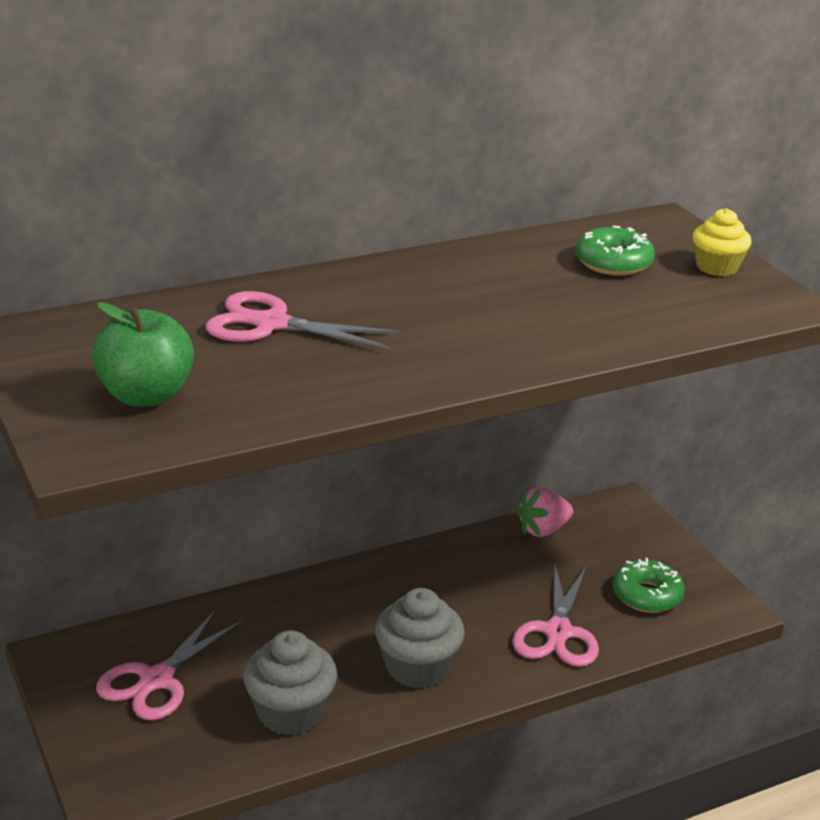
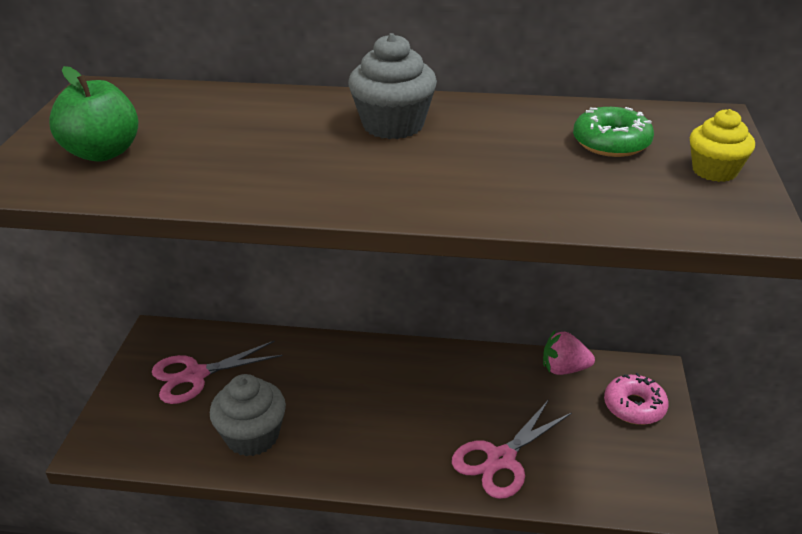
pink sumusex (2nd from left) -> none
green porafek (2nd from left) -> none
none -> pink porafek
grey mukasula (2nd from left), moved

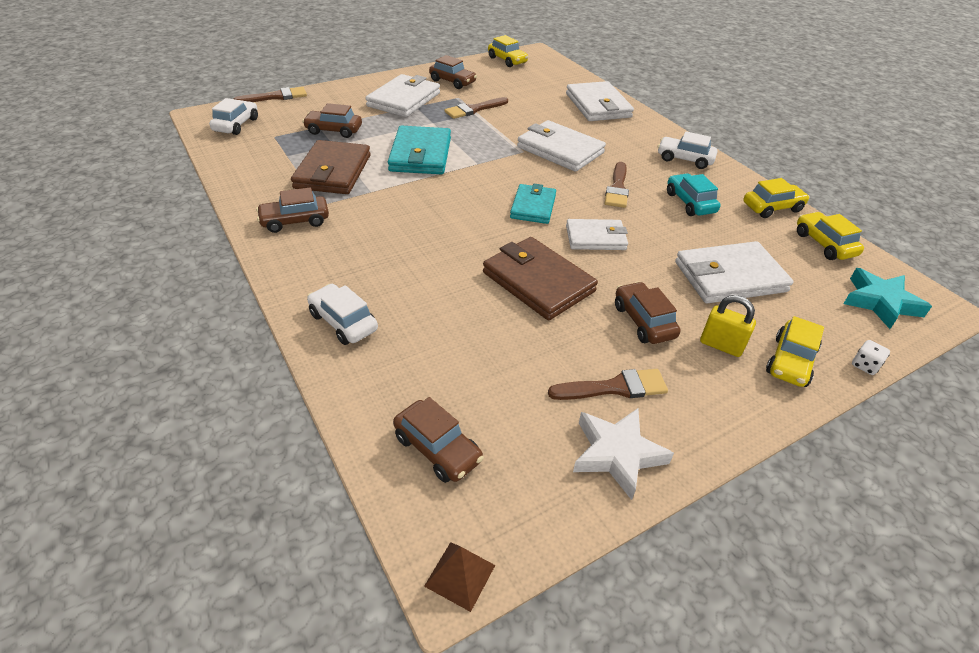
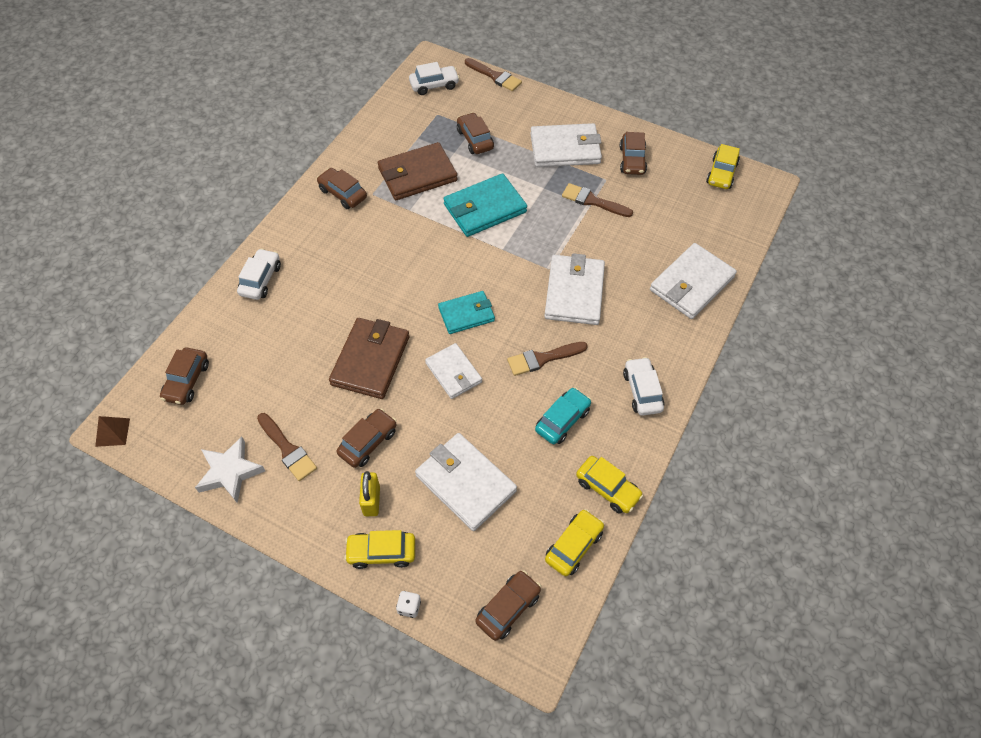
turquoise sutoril -> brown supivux (5th from left)

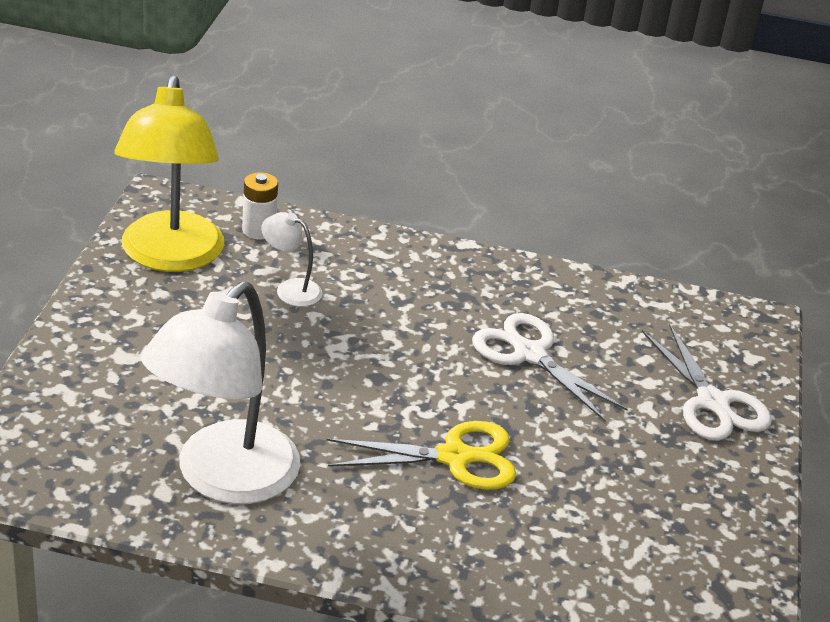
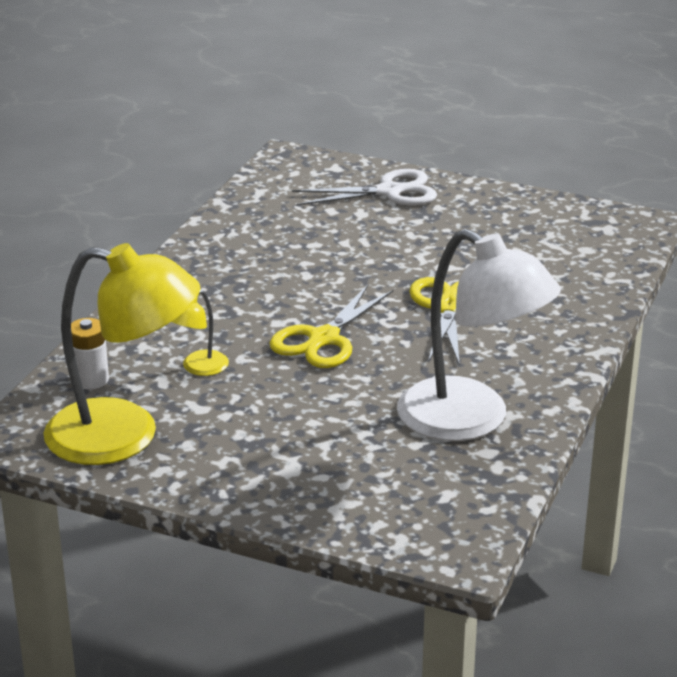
white sumusex (1st from left) -> none
none -> yellow sumusex (1st from left)
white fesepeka (2nd from left) -> yellow fesepeka (2nd from left)

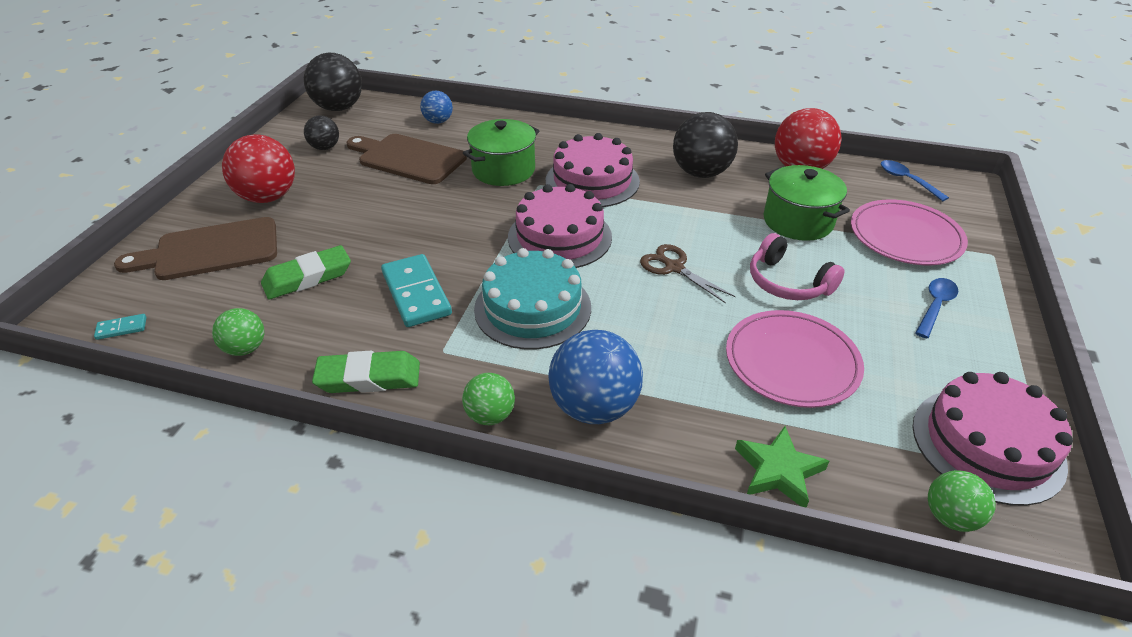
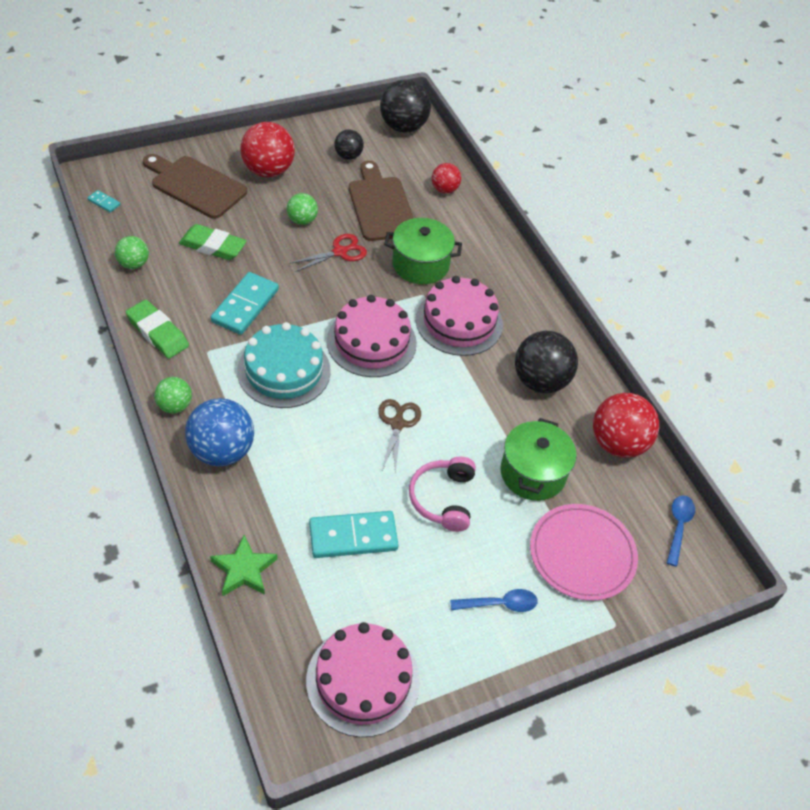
none -> red sumusex
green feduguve (3rd from left), moved
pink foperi (1st from left) -> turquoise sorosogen (3rd from left)
blue feduguve (1st from left) -> red feduguve (2nd from left)

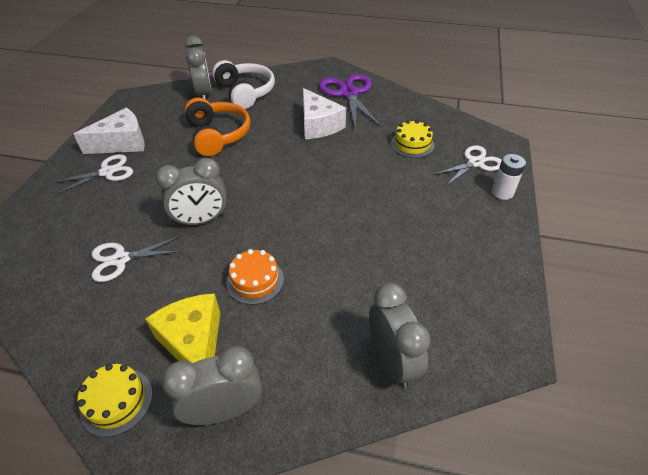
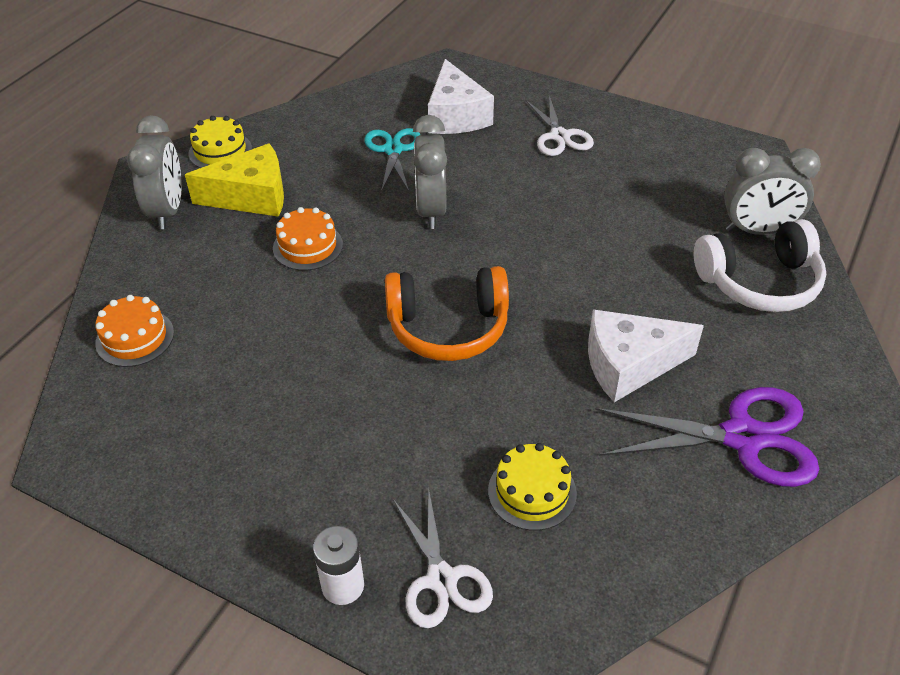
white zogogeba (1st from left), moved
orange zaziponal, moved
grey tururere (4th from left) -> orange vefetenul (1st from left)
white sumusex (2nd from left) -> turquoise sumusex

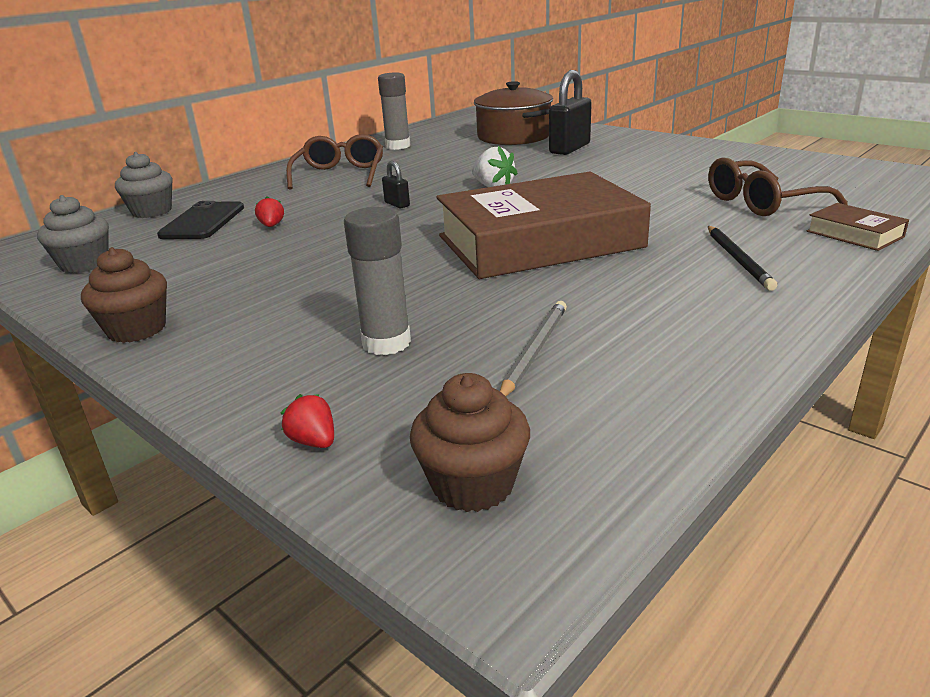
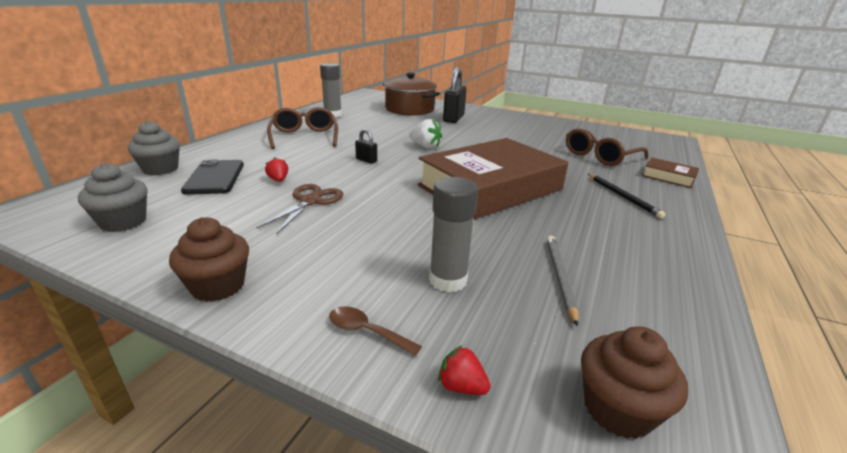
none -> brown sumusex
none -> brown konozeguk

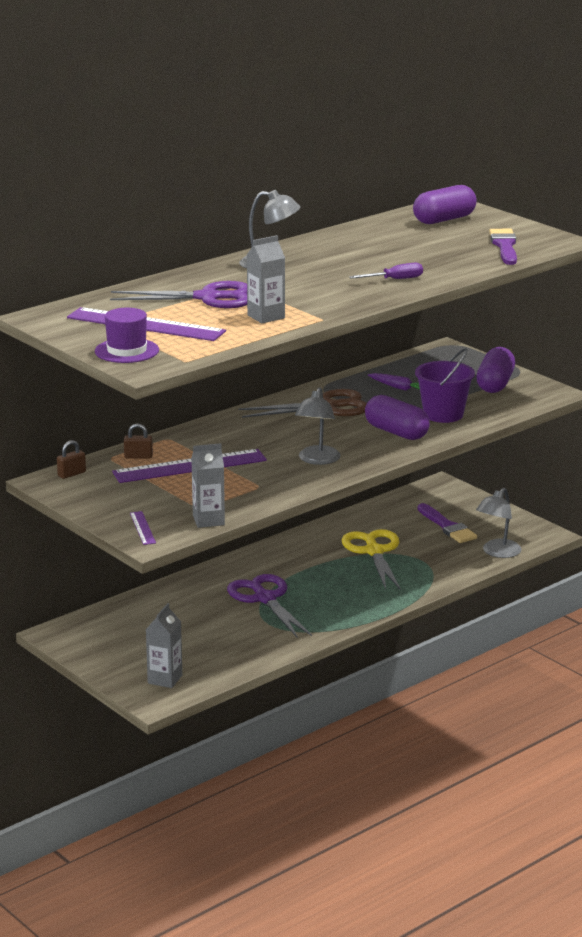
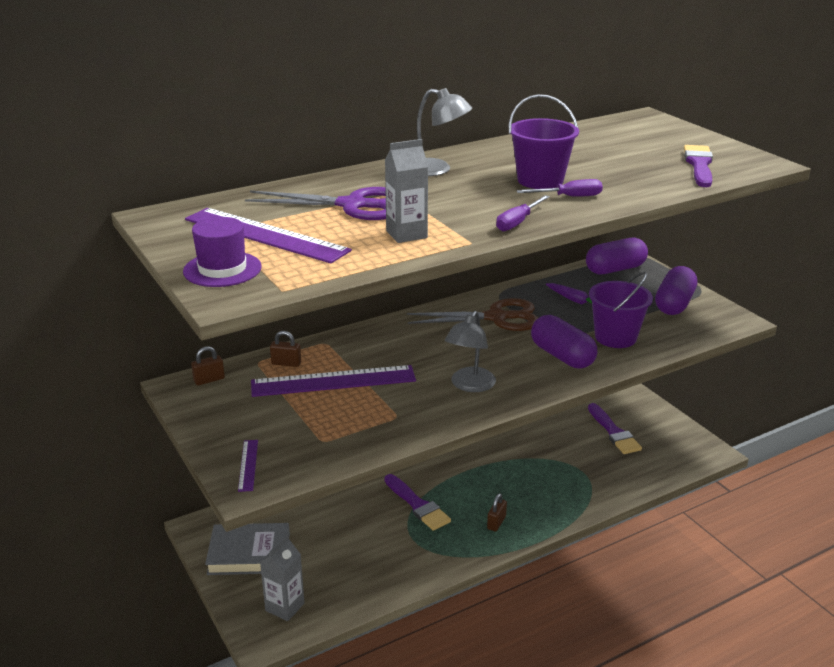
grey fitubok (2nd from left) -> none
yellow sumusex -> none
grey fesepeka (3rd from left) -> none
none -> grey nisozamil
none -> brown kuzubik (3rd from left)
none -> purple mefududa (1st from left)
none -> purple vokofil (1st from left)
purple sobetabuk (2nd from left), moved
purple sumusex (2nd from left) -> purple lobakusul (1st from left)

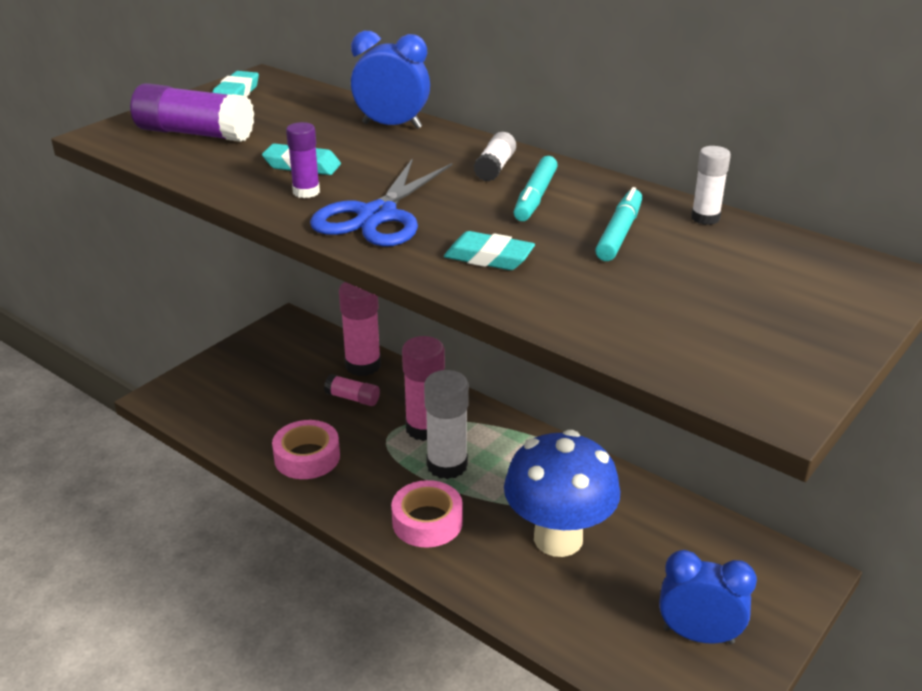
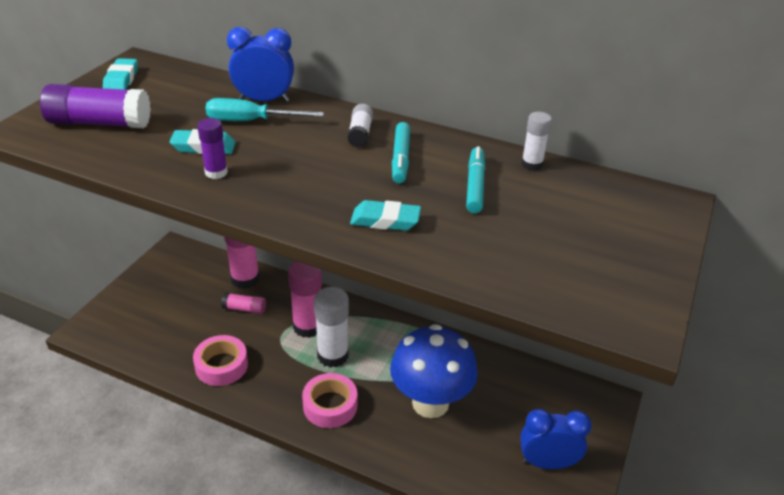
blue sumusex -> none
none -> turquoise mefududa

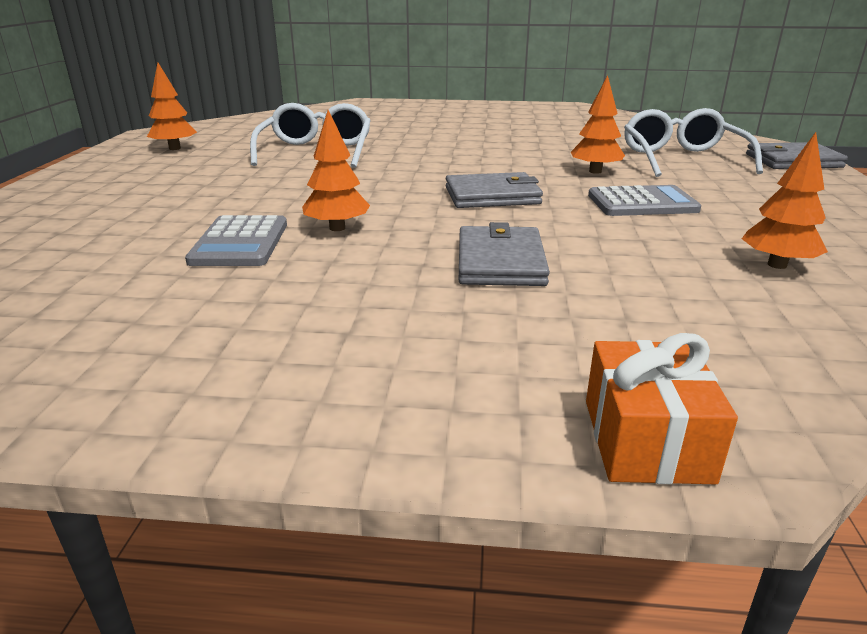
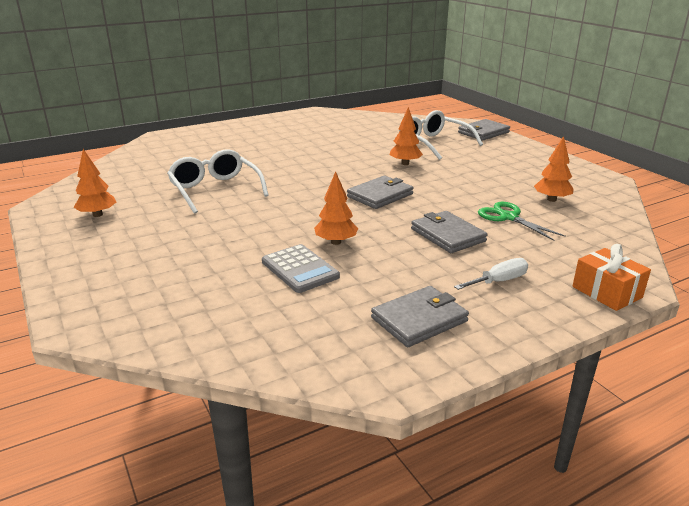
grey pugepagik (2nd from left) -> none
none -> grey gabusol (2nd from left)
none -> white mefududa
none -> green sumusex

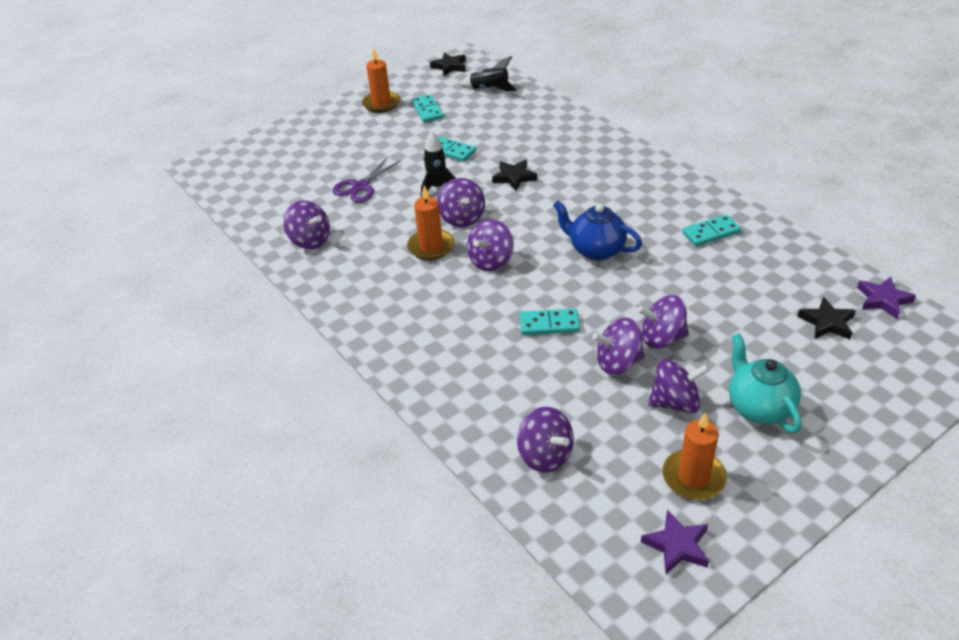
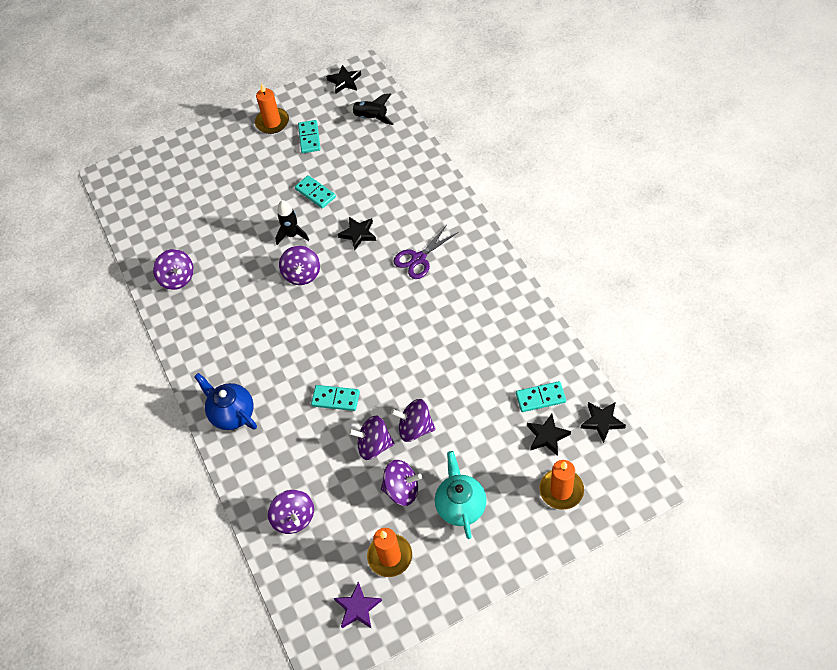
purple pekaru (3rd from left) -> none
purple sumusex, moved
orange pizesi (2nd from left in the first image) -> orange pizesi (3rd from left), moved
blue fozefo, moved
turquoise sorosogen (4th from left), moved
purple sutoril (2nd from left) -> black sutoril (4th from left)

